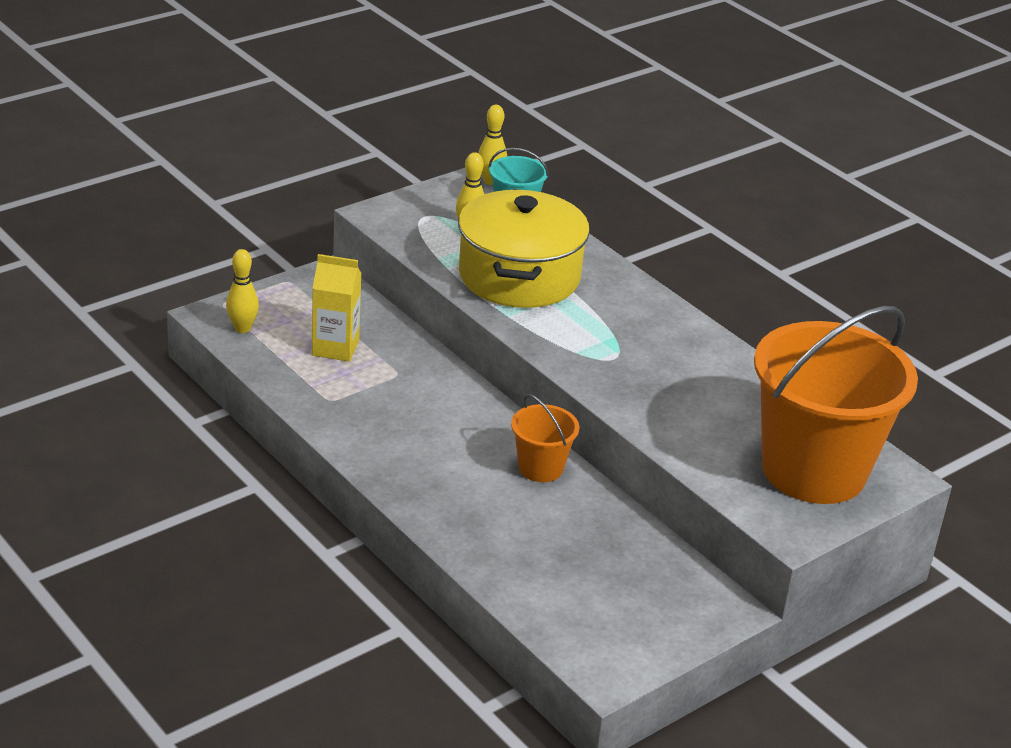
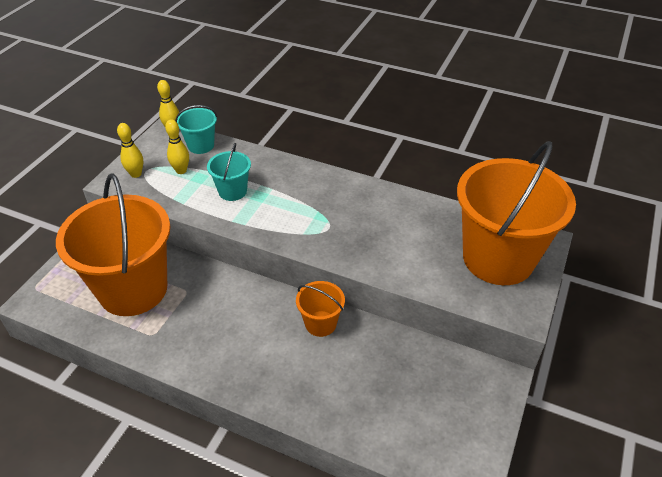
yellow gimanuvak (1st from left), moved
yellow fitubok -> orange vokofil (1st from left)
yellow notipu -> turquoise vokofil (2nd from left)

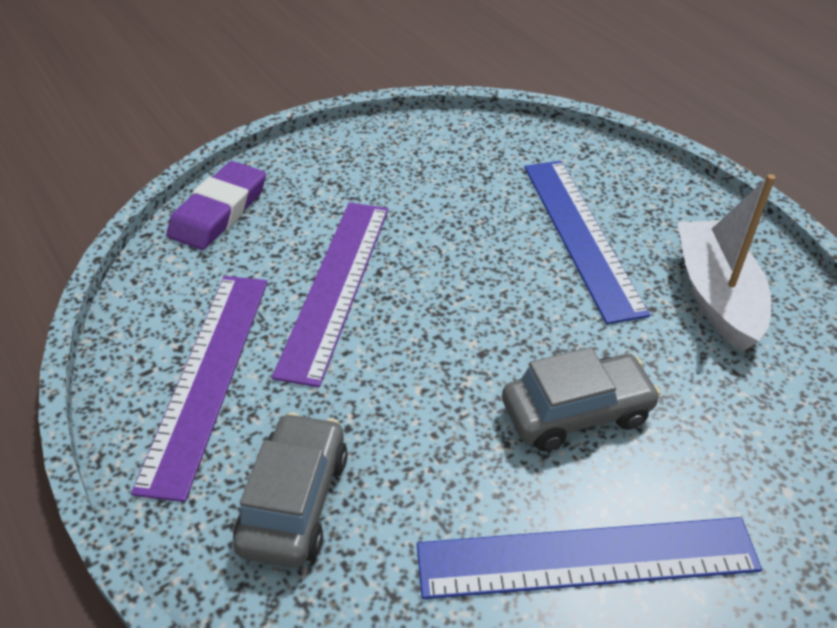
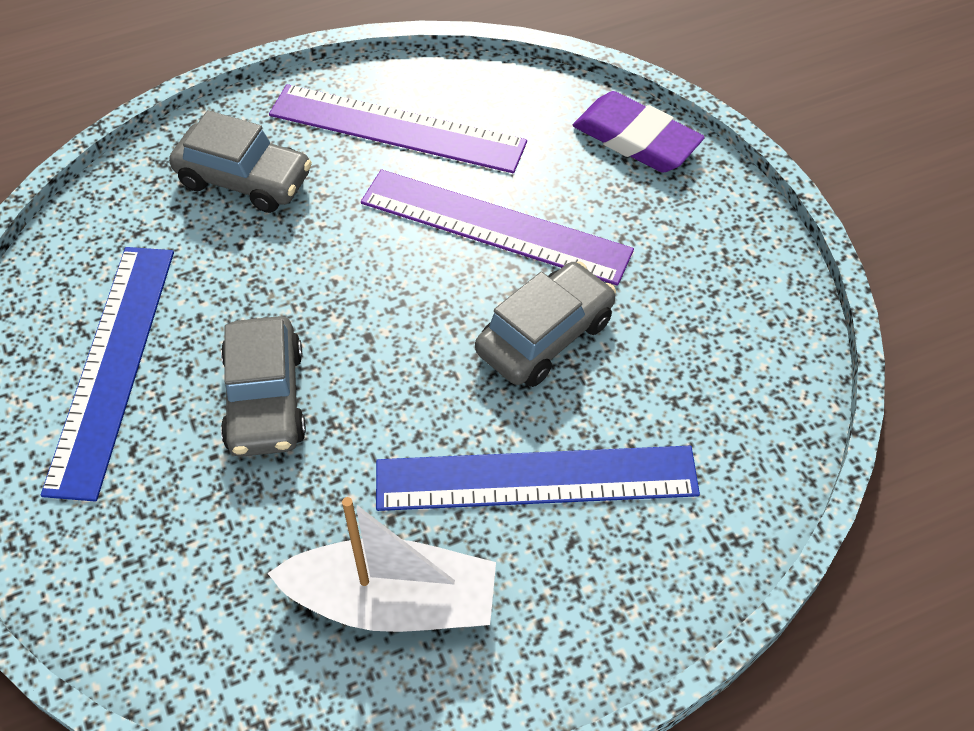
none -> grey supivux (3rd from left)

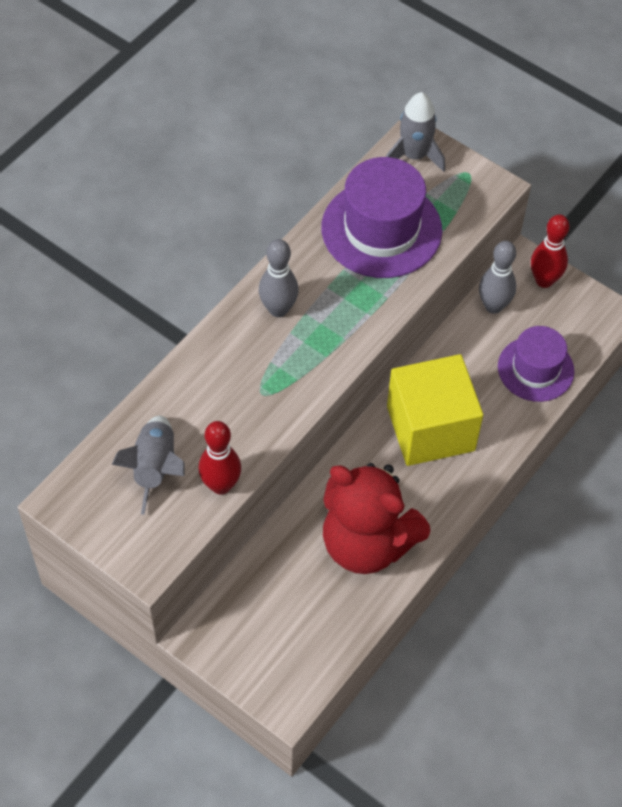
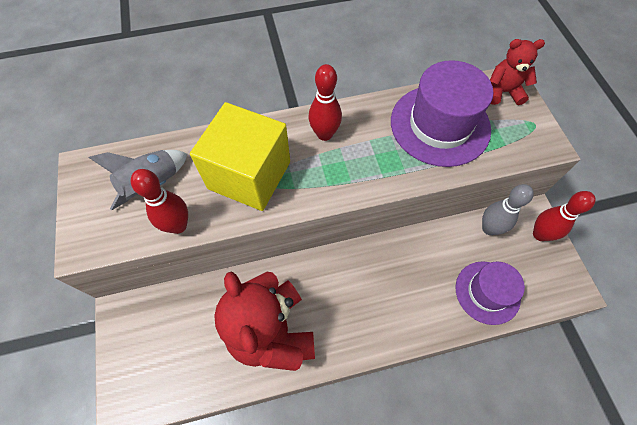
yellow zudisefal, moved
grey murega (2nd from left) -> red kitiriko (2nd from left)
grey gimanuvak (1st from left) -> red gimanuvak (2nd from left)

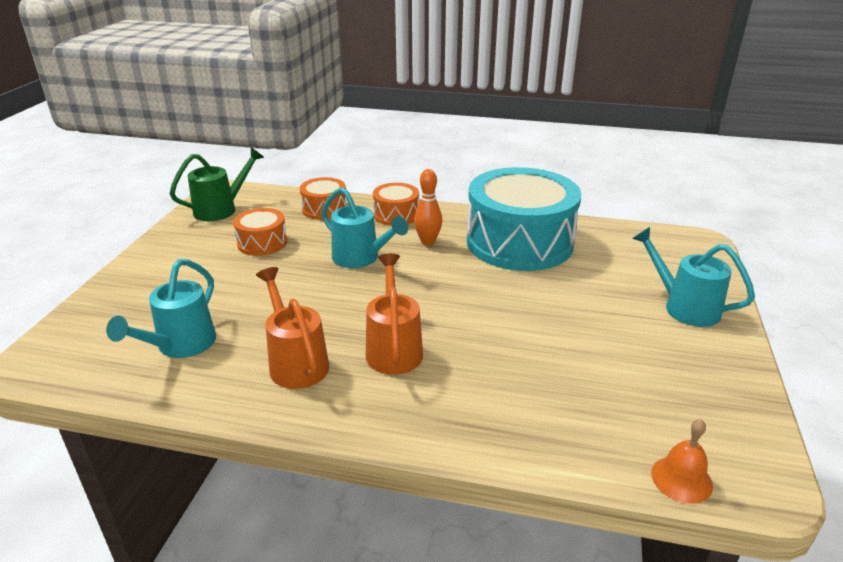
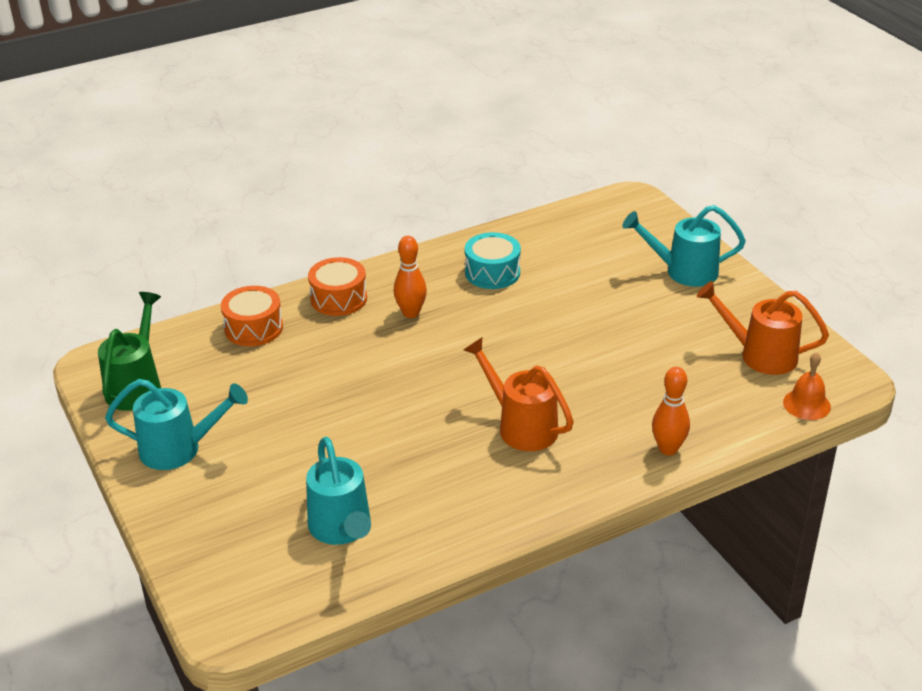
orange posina (1st from left) -> none
none -> orange gimanuvak (2nd from left)
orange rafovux (1st from left in the first image) -> orange rafovux (2nd from left), moved
turquoise rafovux (2nd from left in the first image) -> turquoise rafovux (1st from left), moved
turquoise posina, x0.46

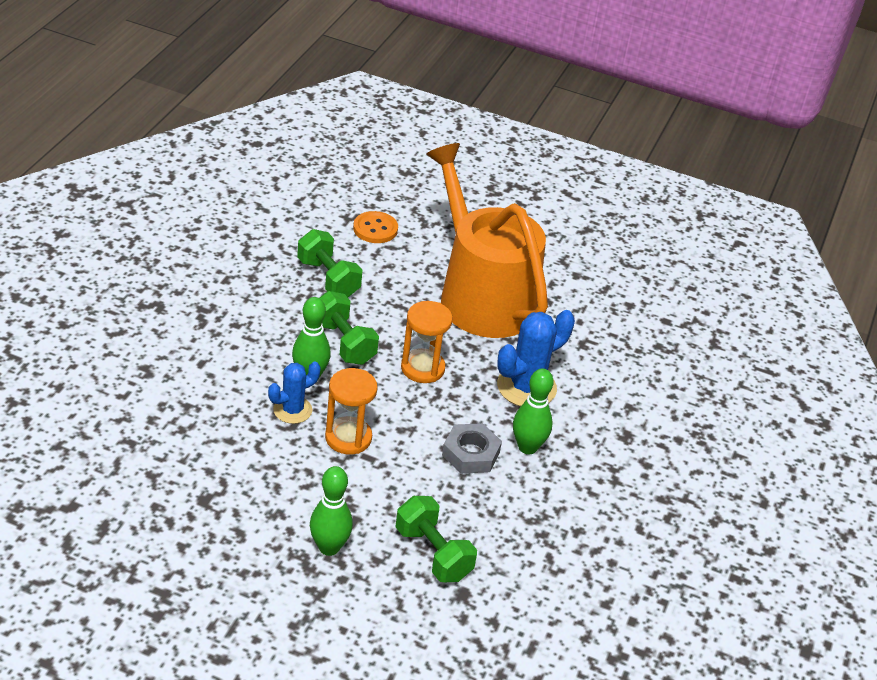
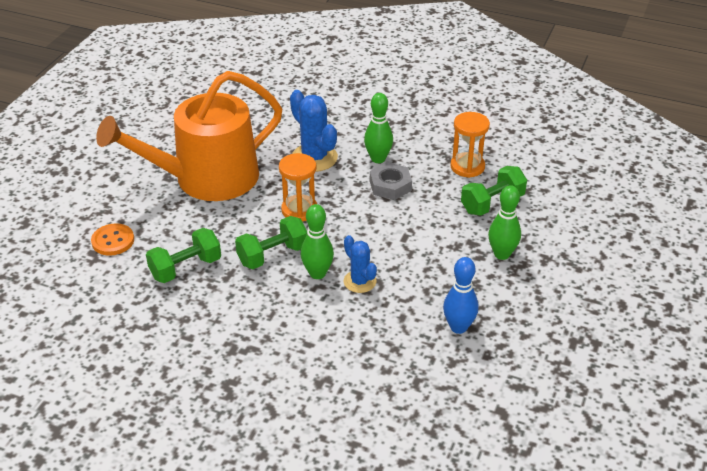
none -> blue gimanuvak
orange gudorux (1st from left in the first image) -> orange gudorux (2nd from left), moved

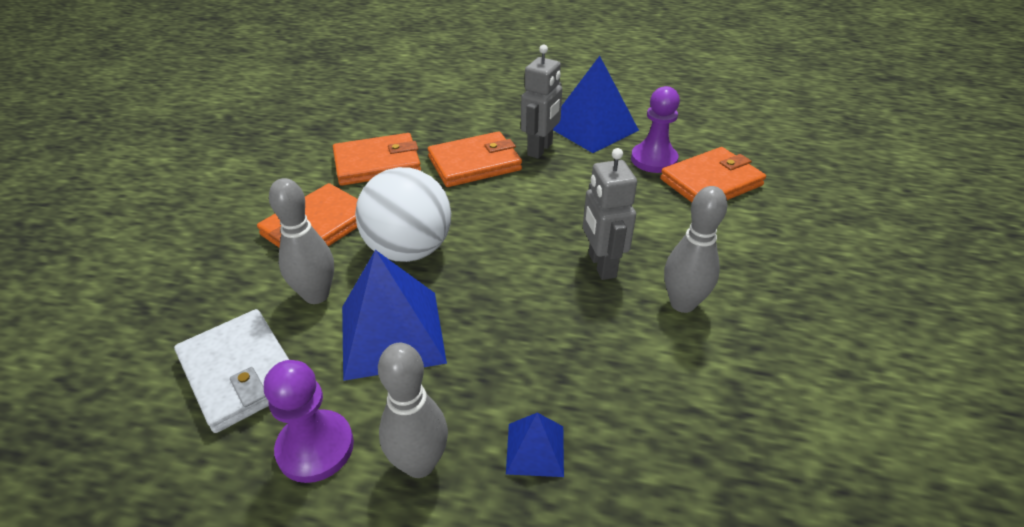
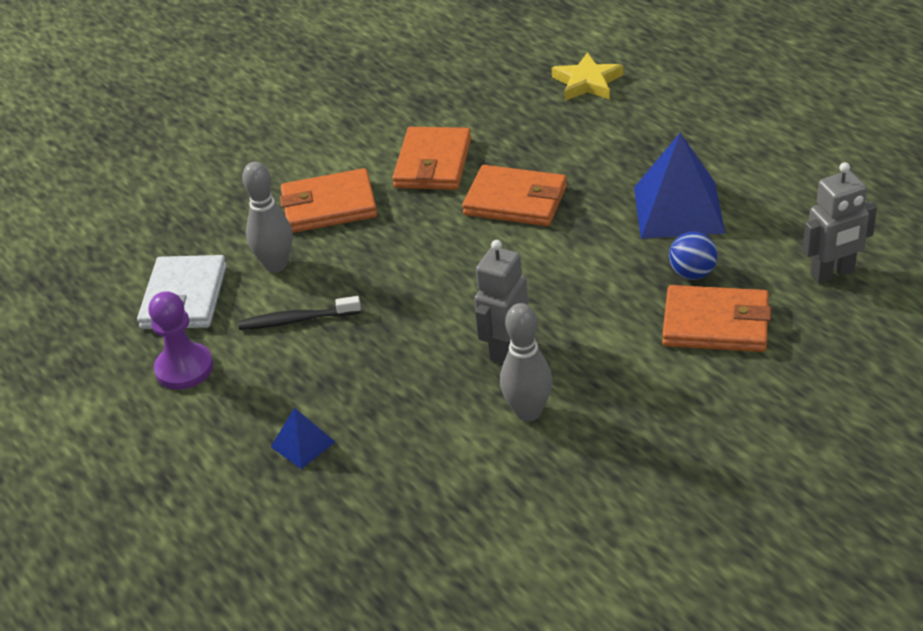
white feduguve -> none
grey gimanuvak (2nd from left) -> none
none -> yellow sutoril
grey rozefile (1st from left in the first image) -> grey rozefile (2nd from left), moved
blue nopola (1st from left) -> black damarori
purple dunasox (2nd from left) -> blue feduguve
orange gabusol (2nd from left), 75 degrees clockwise

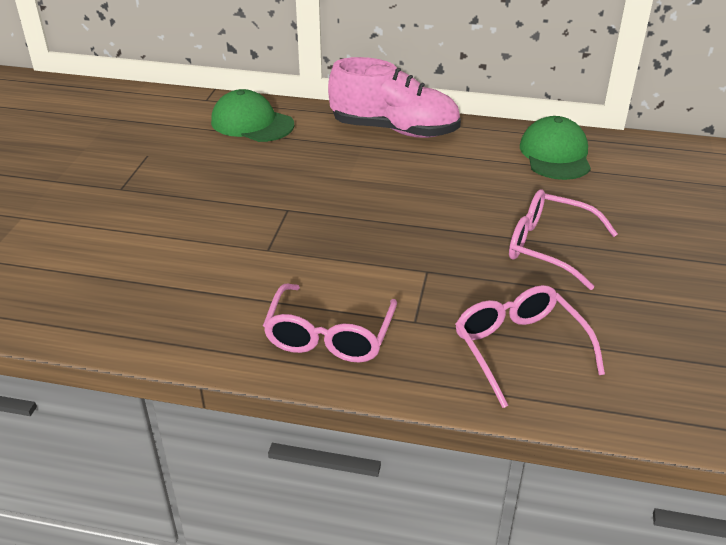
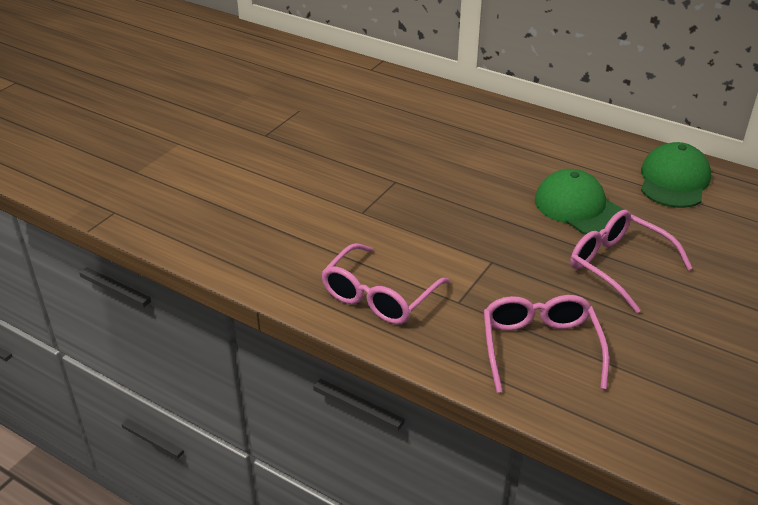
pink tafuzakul -> none
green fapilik (1st from left), moved

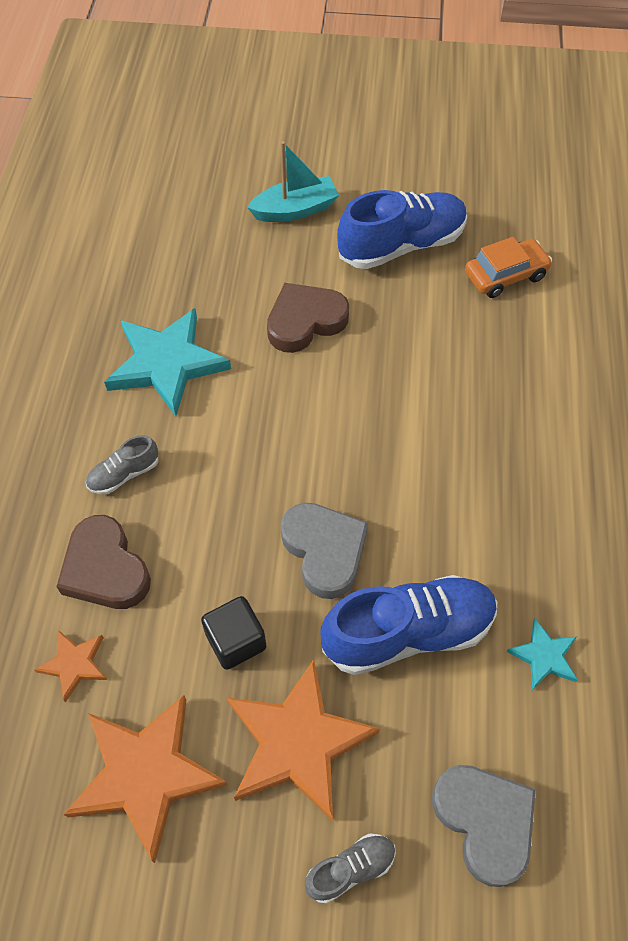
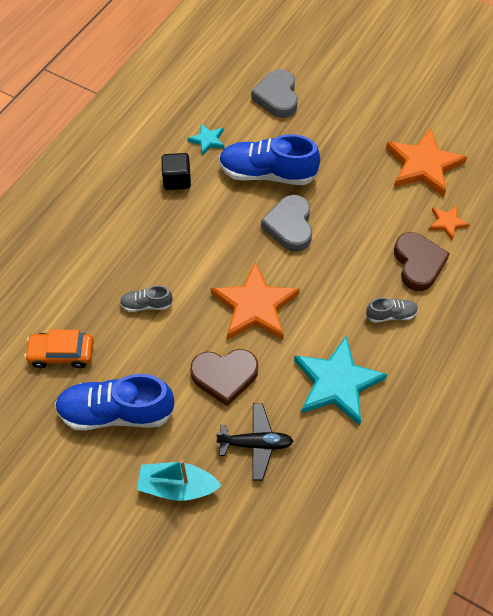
none -> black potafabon
black zudisefal, moved
orange sutoril (3rd from left in the first image) -> orange sutoril (1st from left), moved
grey tafuzakul (2nd from left in the first image) -> grey tafuzakul (1st from left), moved

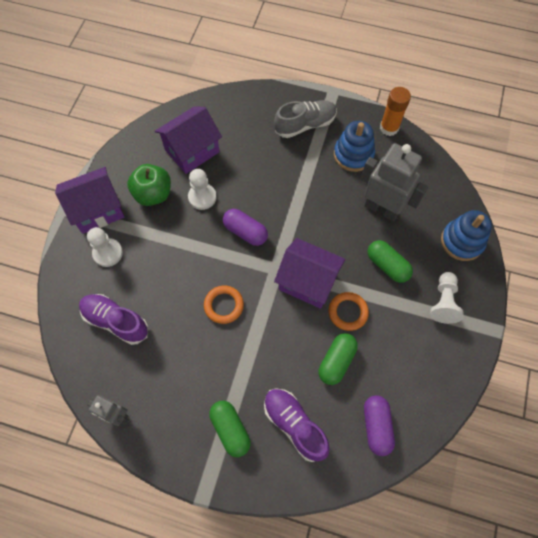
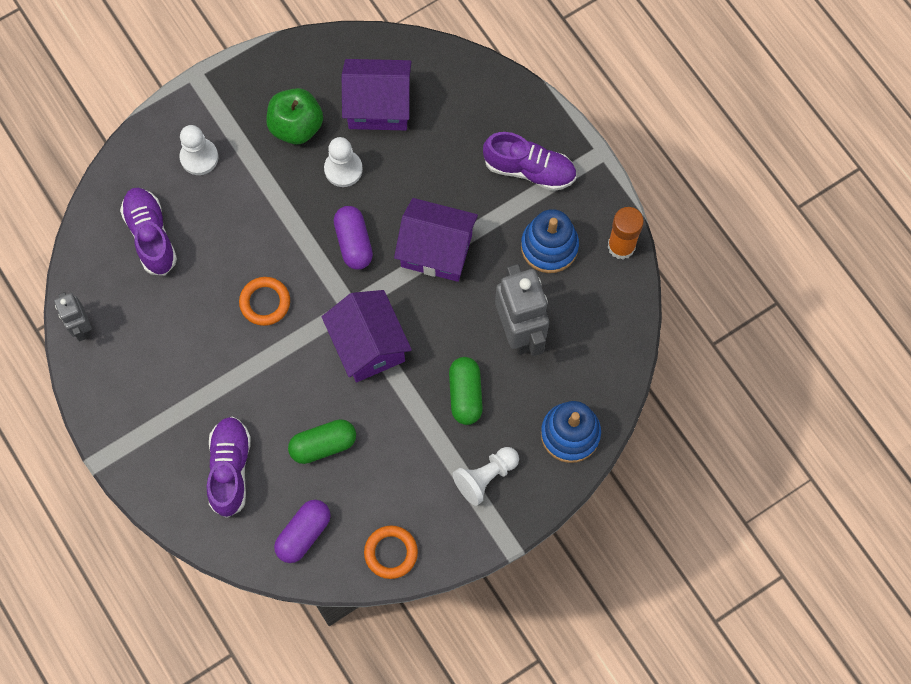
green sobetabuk (1st from left) -> none
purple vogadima (1st from left in the first image) -> purple vogadima (3rd from left), moved
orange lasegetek (2nd from left), moved
grey tafuzakul -> purple tafuzakul (3rd from left)

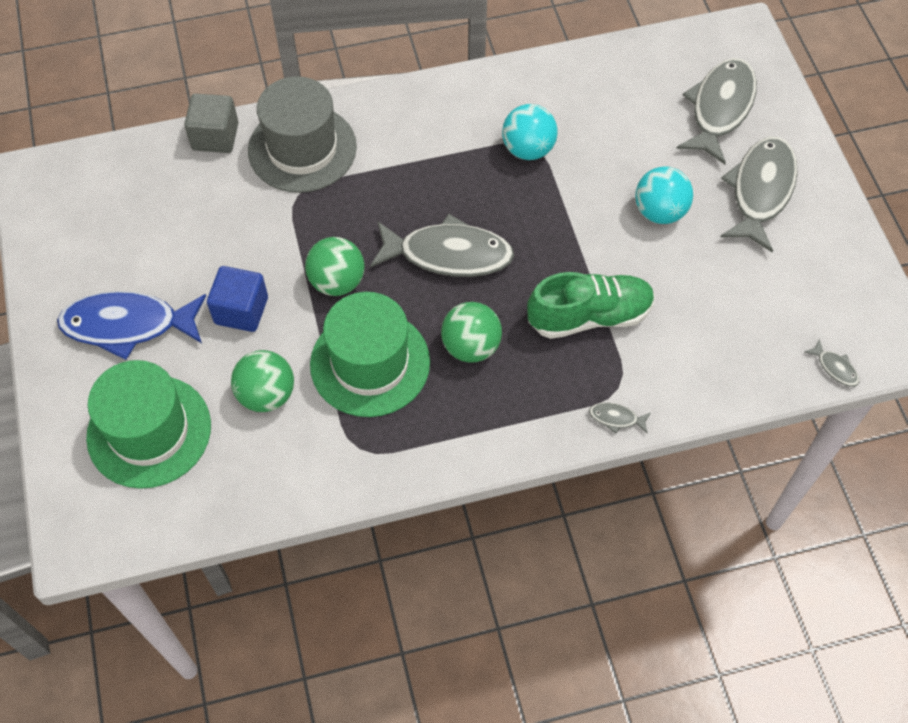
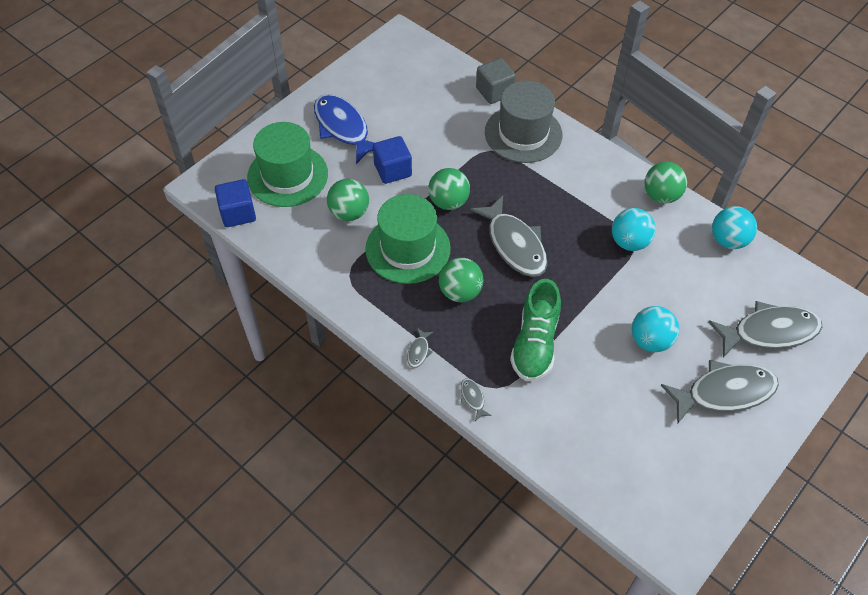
none -> blue zudisefal (1st from left)
none -> green feduguve (4th from left)
none -> turquoise feduguve (3rd from left)
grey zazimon (5th from left in the first image) -> grey zazimon (1st from left), moved
green tafuzakul, 60 degrees clockwise

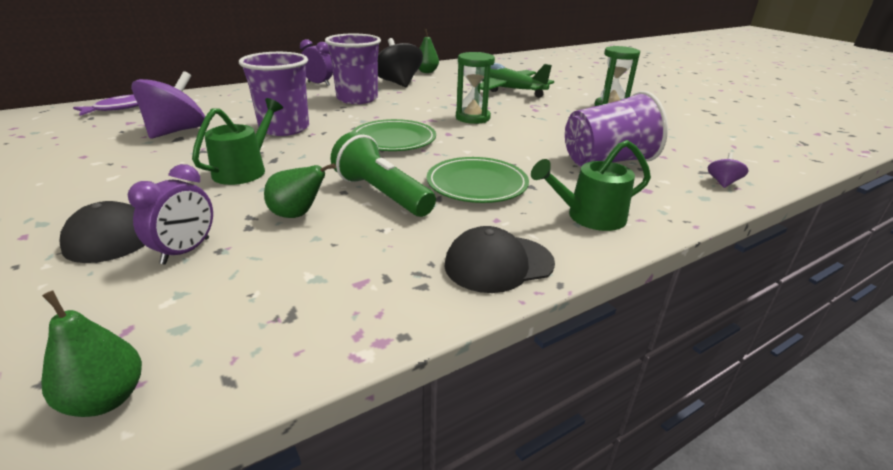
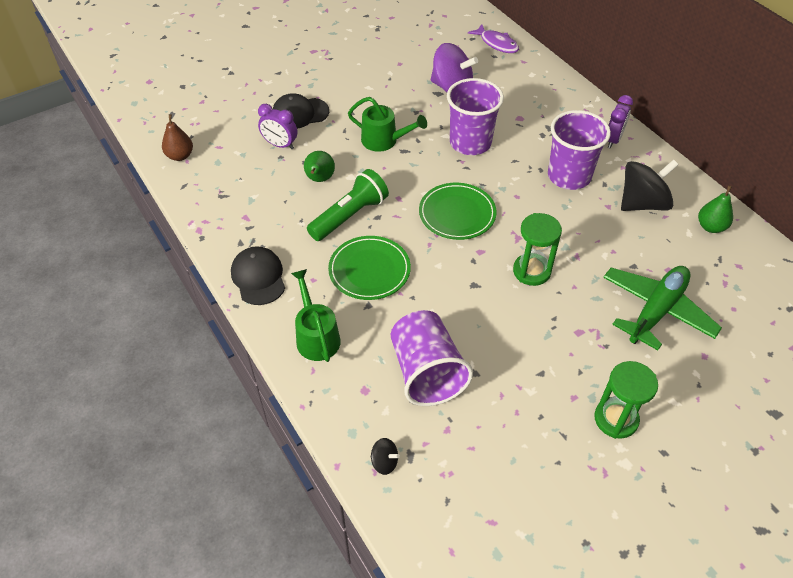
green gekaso (1st from left) -> brown gekaso
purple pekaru (2nd from left) -> black pekaru (1st from left)

